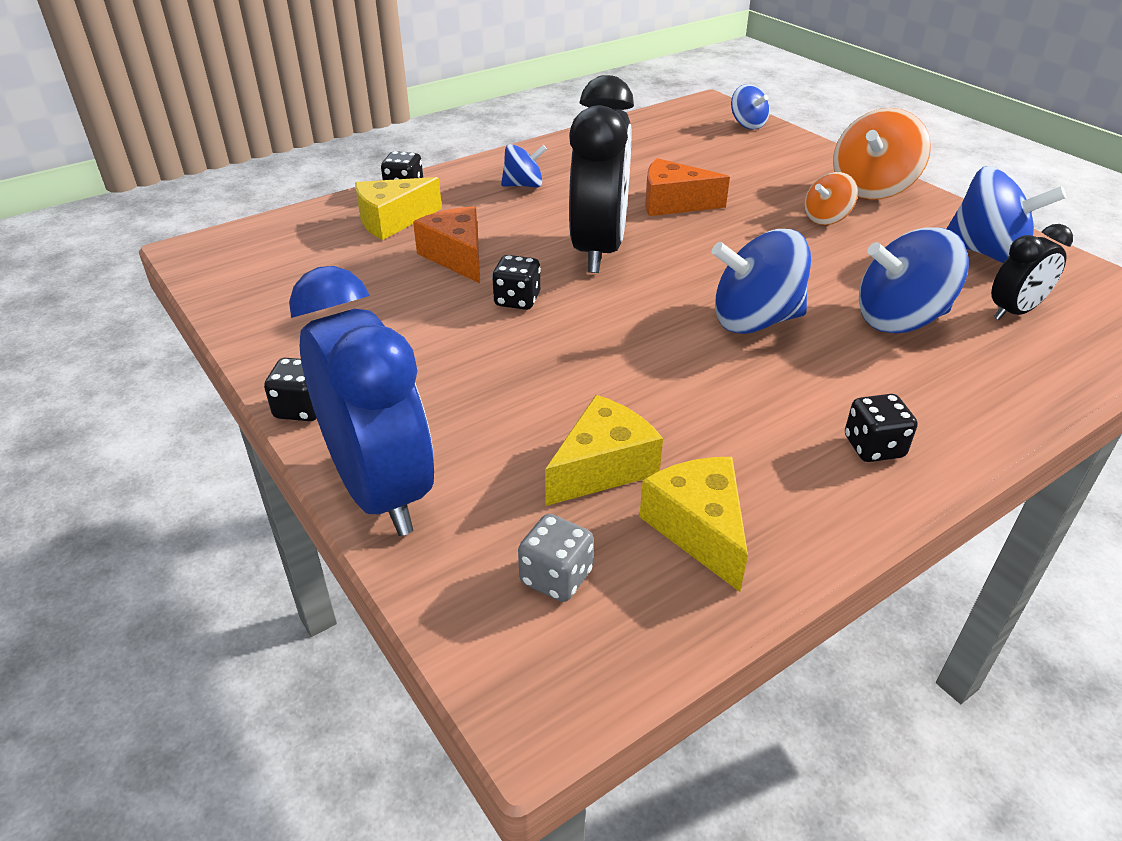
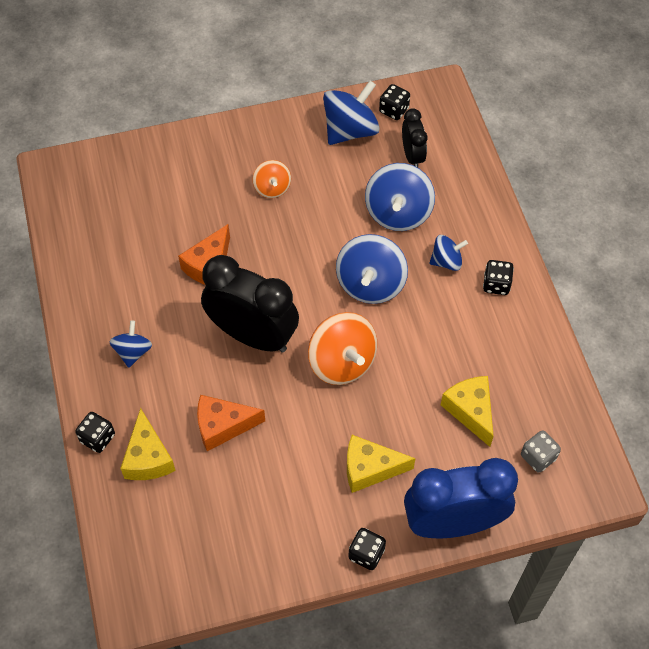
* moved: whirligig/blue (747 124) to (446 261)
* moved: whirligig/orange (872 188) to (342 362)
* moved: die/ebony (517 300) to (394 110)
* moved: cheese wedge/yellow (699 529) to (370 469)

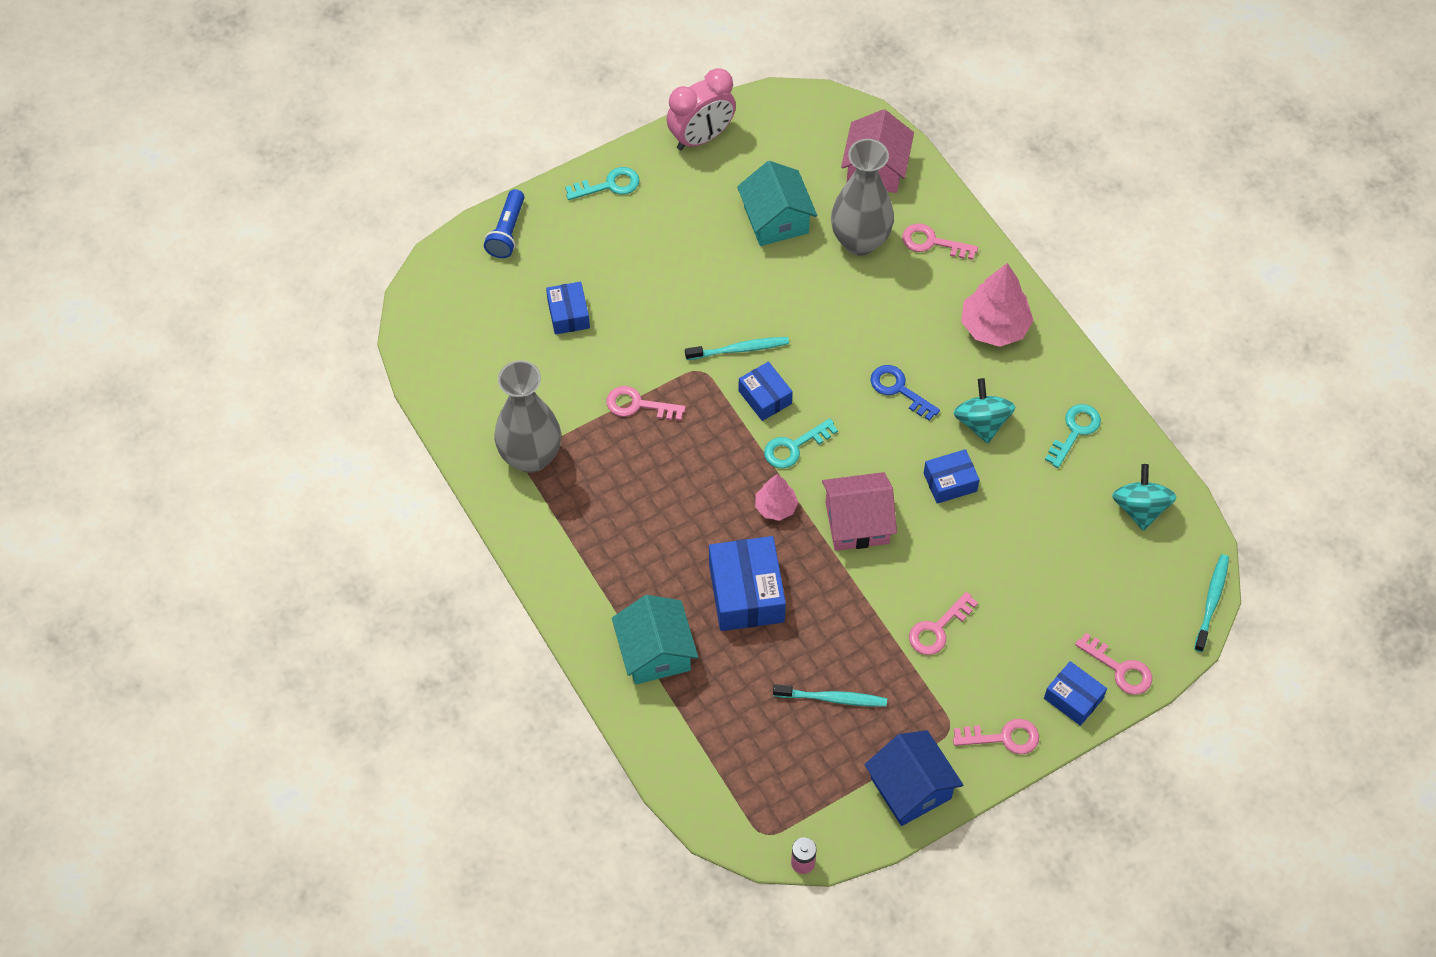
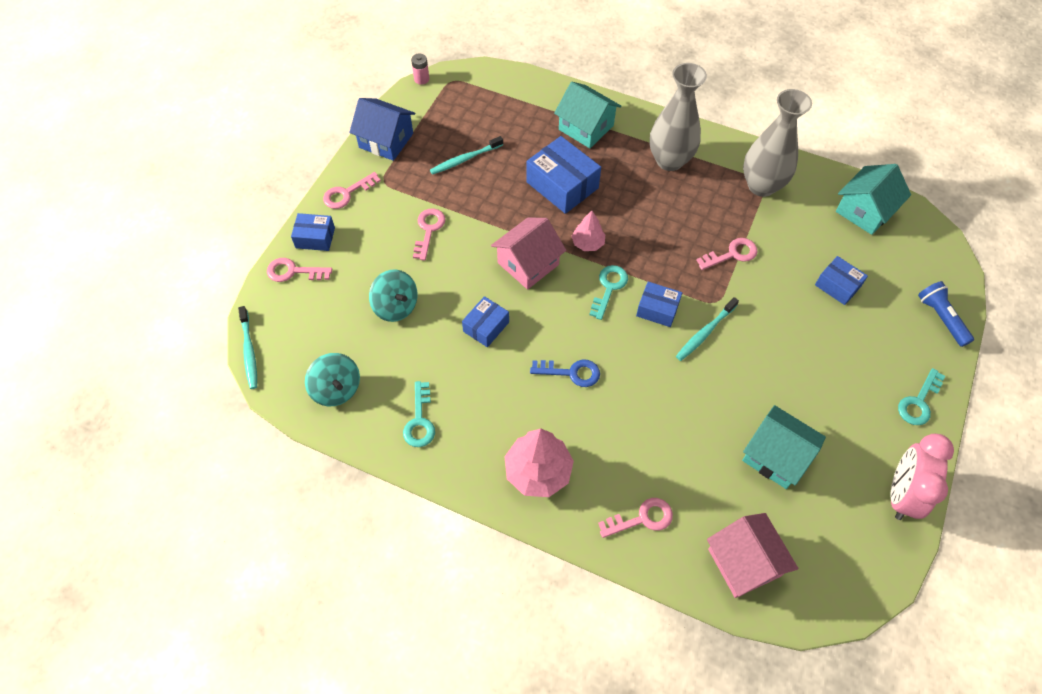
* moved: vase/gray (860 241) to (669 160)
* moved: whirligig/teal (981 422) to (396 306)
* added: toy house/teal (864 211)

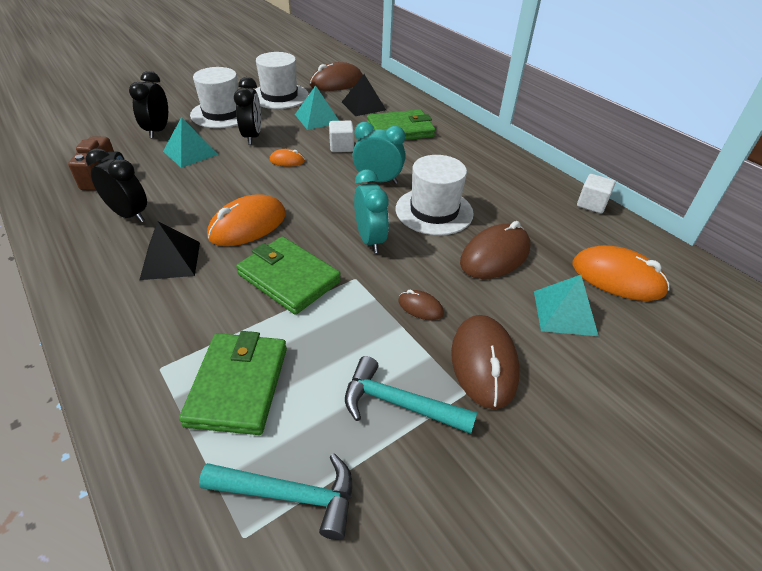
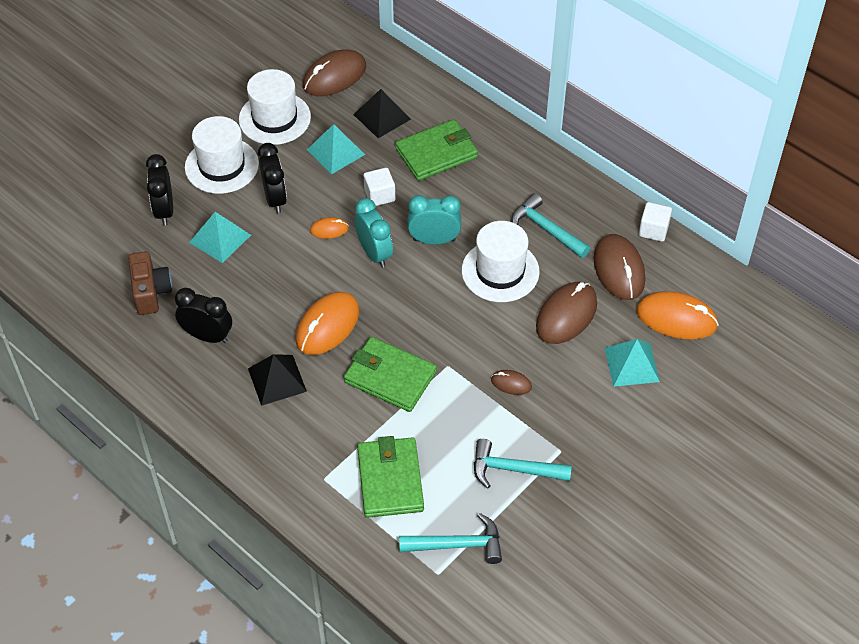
* moved: clock/teal (370 240) to (374 253)
* moved: computer mouse/brown (484 363) to (619 270)
* added: hammer/teal (546 229)

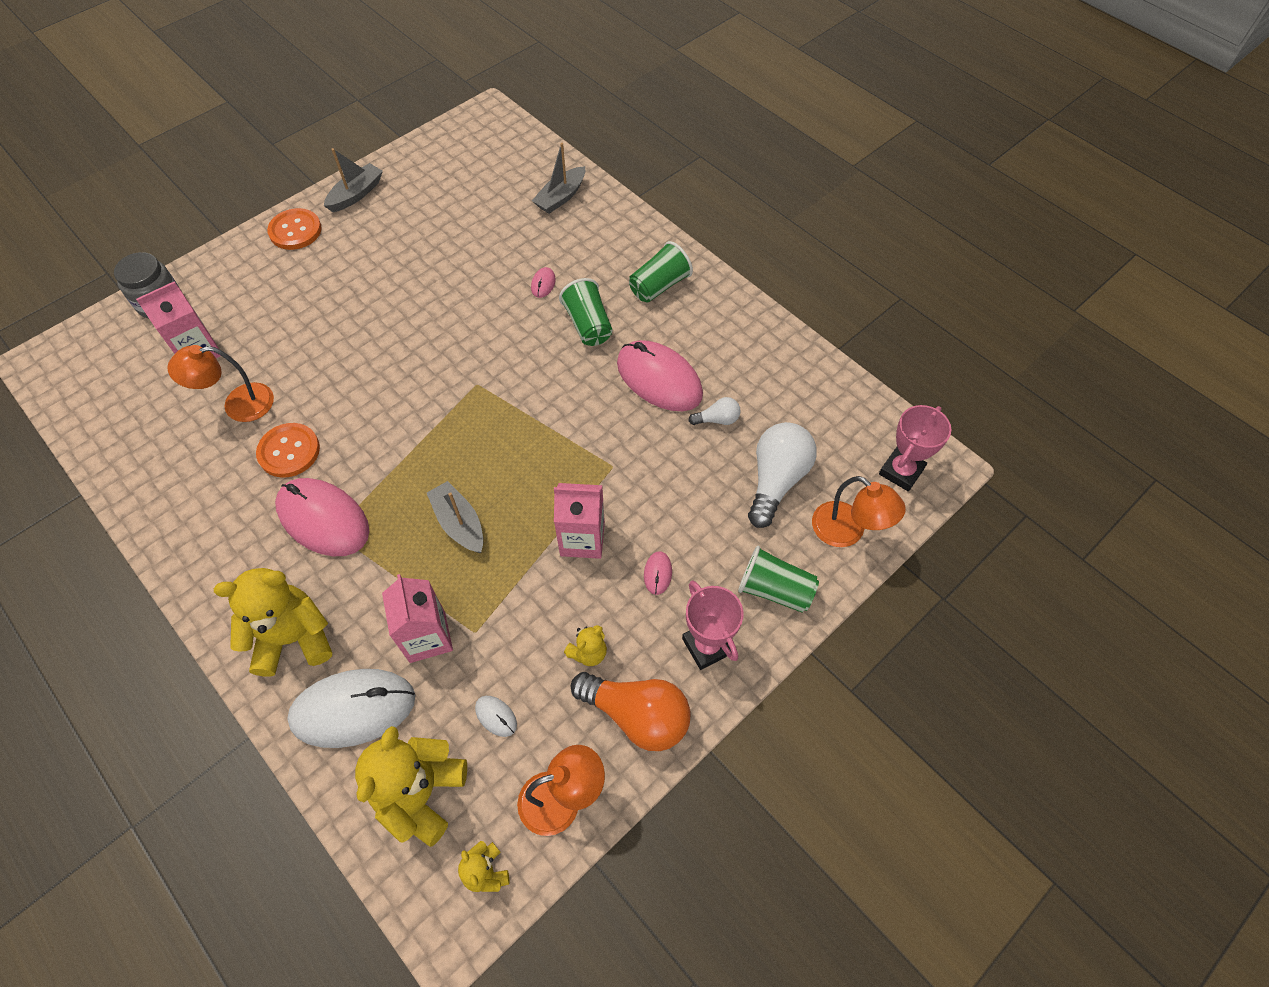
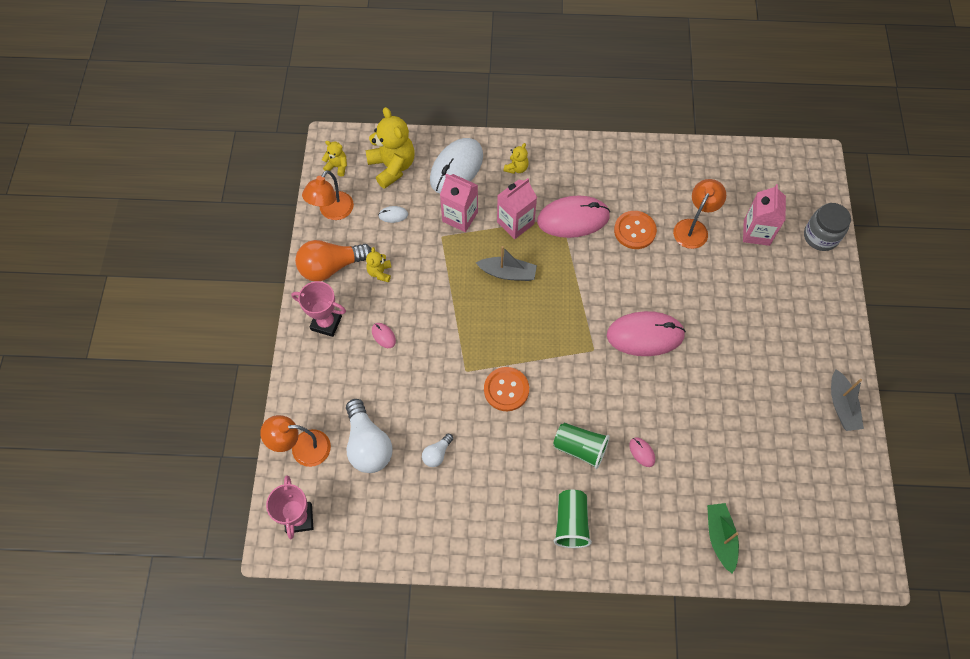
* recoloured: sailboat/gray (561 197) to sailboat/green (720 537)
* moved: button/orange (295 231) to (506 389)
* moved: computer mouse/pink (659 379) to (645 335)
* moved: milk carton/pink (582 539) to (515 223)
* removed: tumbler/green (774 590)
* resized: teddy/yellow (293 638) = (516 168) x0.49

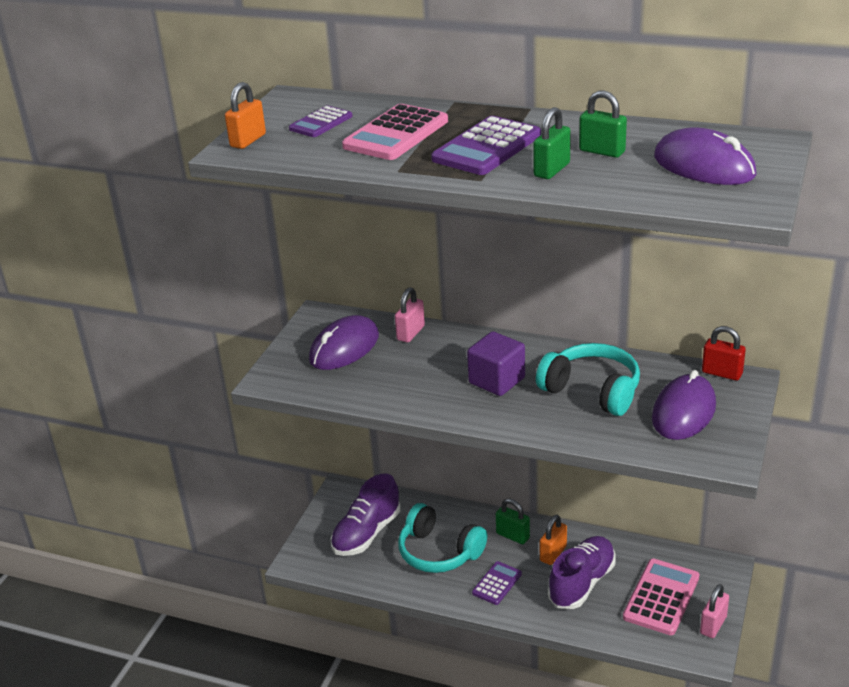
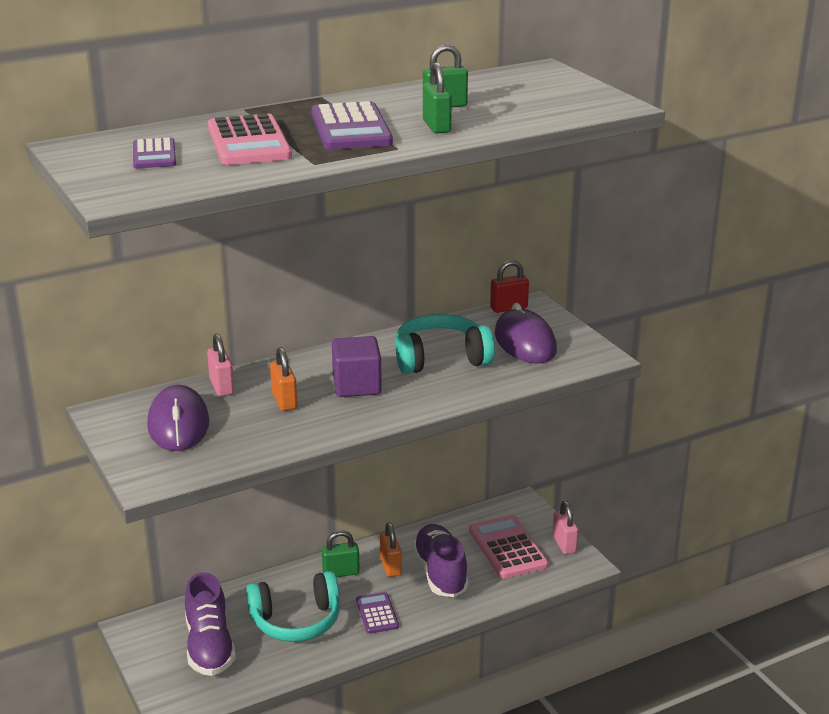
* moved: lock/orange (248 140) to (284 401)
* removed: computer mouse/violet (704 166)

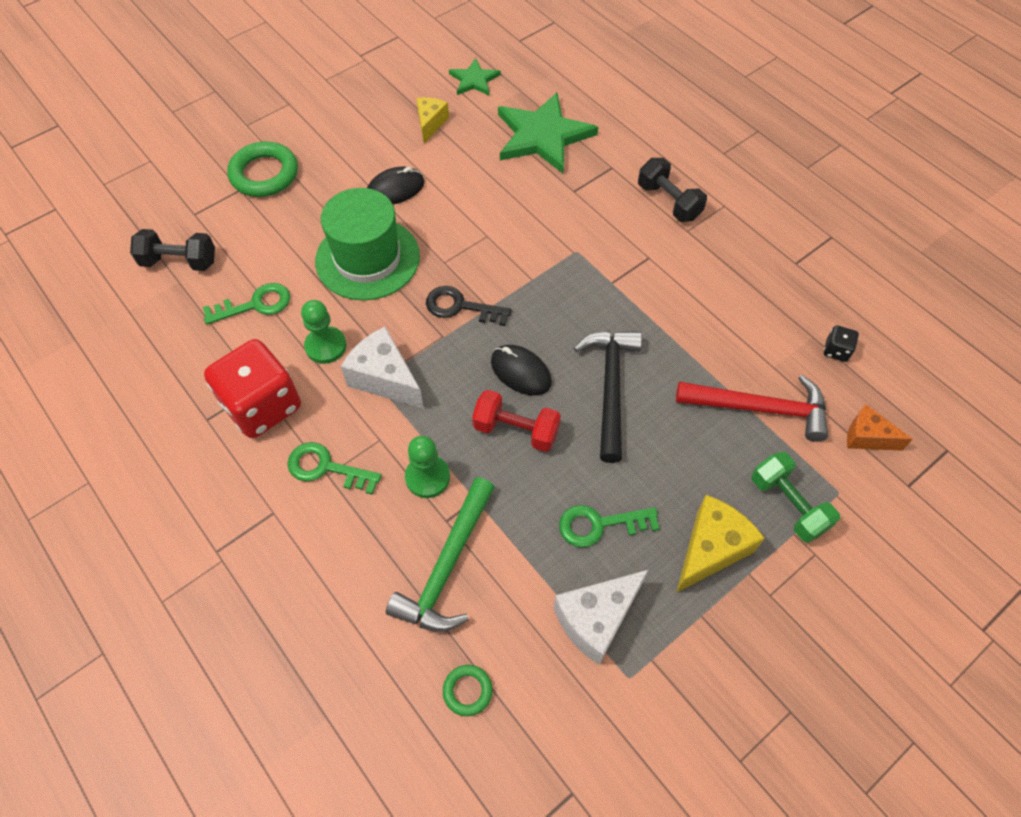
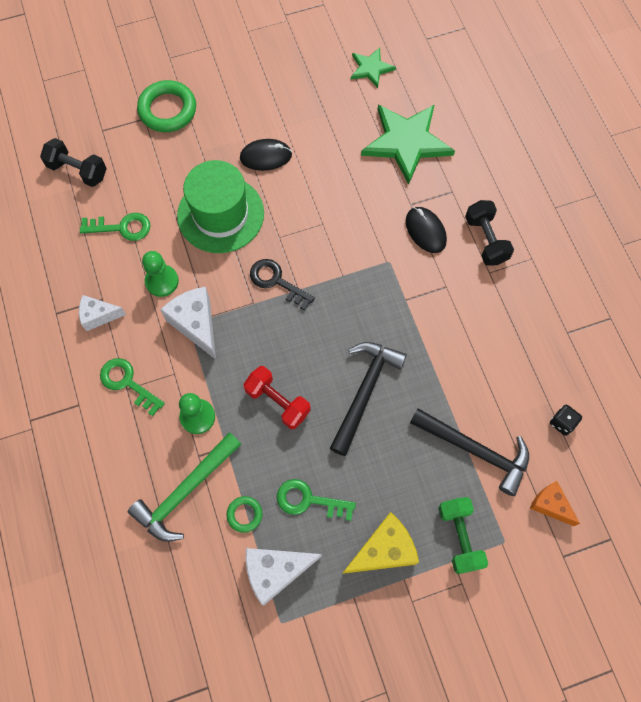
* removed: cheese wedge/yellow (430 124)
* replaced: die/scarlet (262 406) to cheese wedge/pure white (99 316)
* moved: computer mouse/ebony (520 372) to (425 231)
* recoloured: hammer/scarlet (760 408) to hammer/ebony (475 450)
* moved: torus/green (467 691) to (244 514)

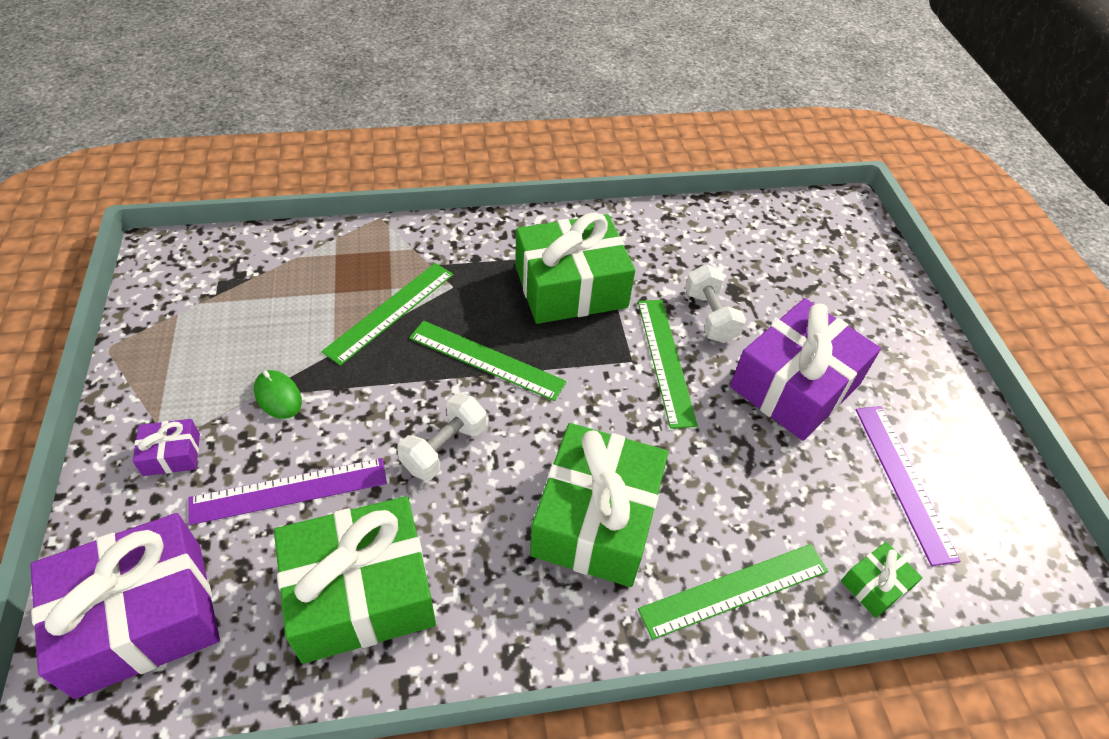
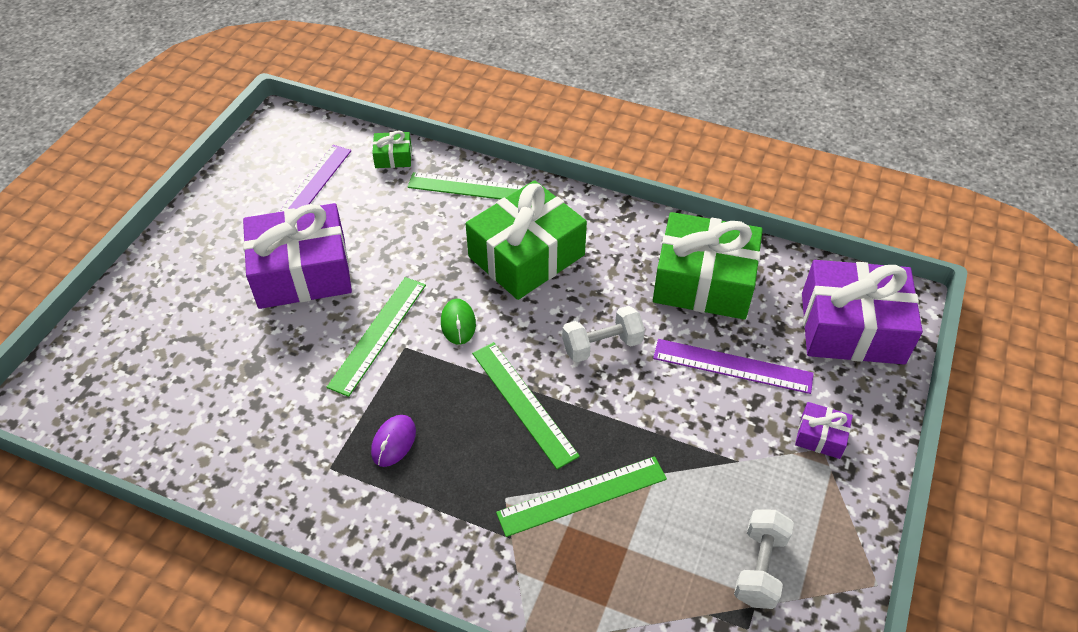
* replaced: wrapped gift/green (571 287) to computer mouse/violet (393 442)
* moved: dumbbell/pure white (710 316) to (759 568)
* moved: computer mouse/green (278 396) to (458 323)

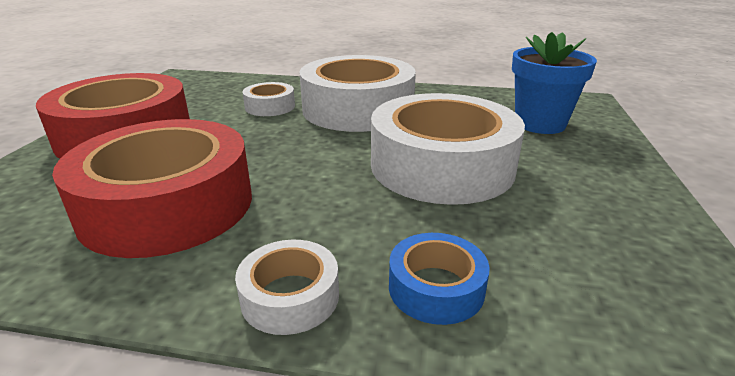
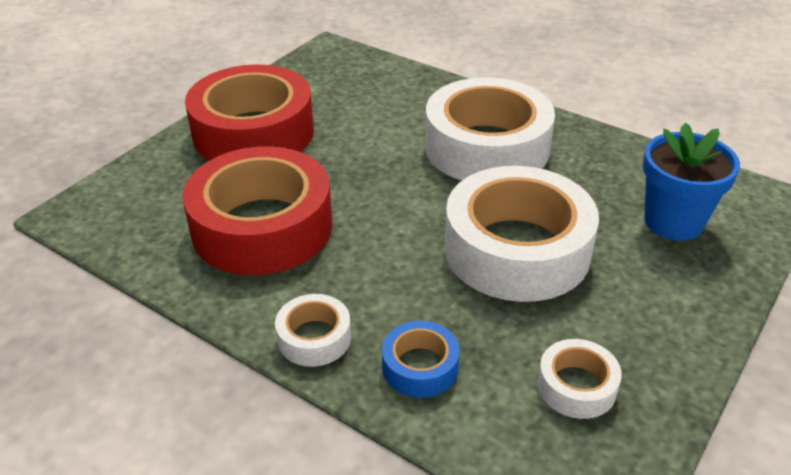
* moved: roll of tape/pure white (270 107) to (576 386)

